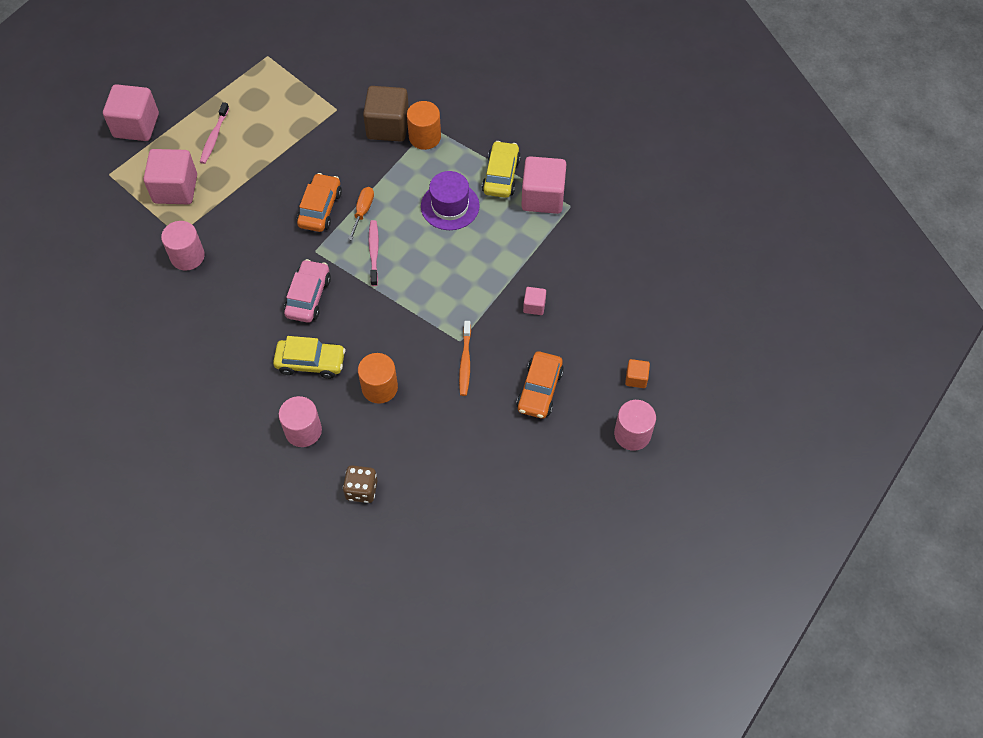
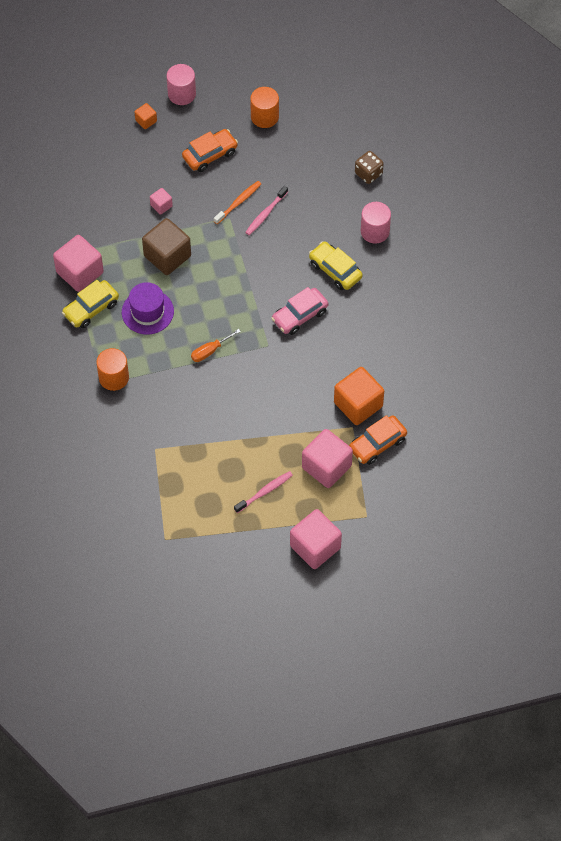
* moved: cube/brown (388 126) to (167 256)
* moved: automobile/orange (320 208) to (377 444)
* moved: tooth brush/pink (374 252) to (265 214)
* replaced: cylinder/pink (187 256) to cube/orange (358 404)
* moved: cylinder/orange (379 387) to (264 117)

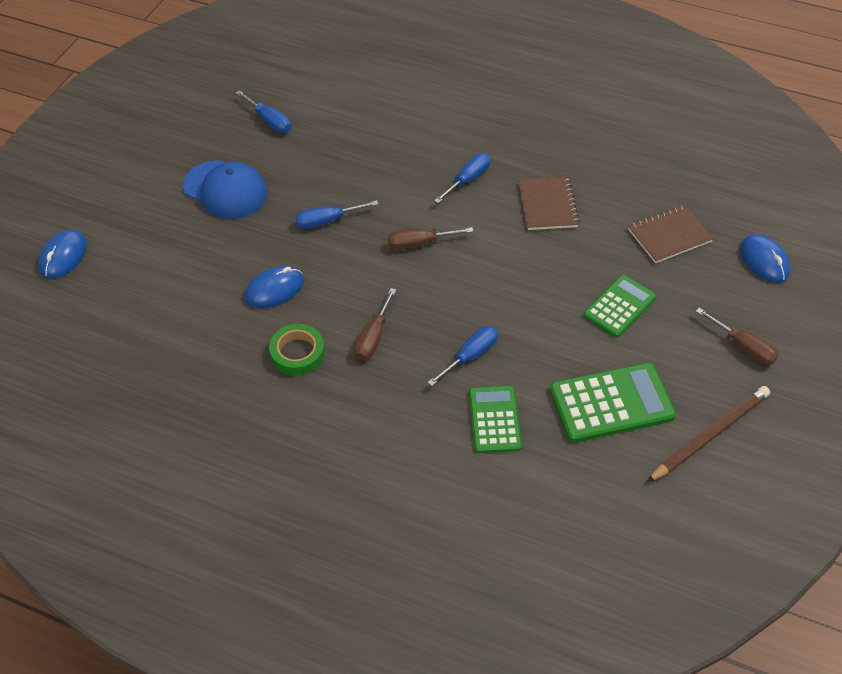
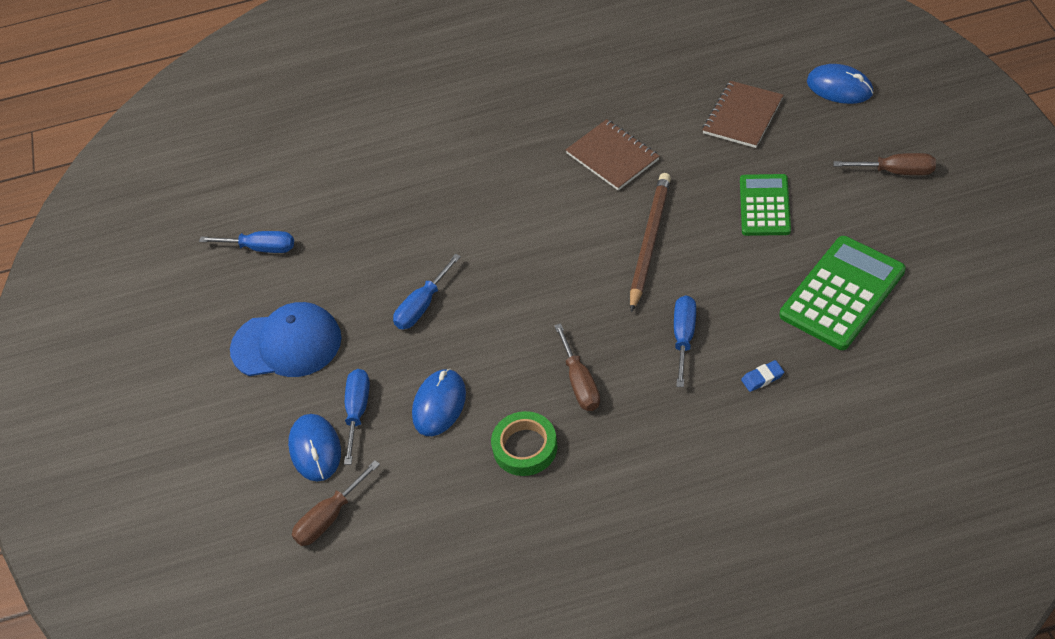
* moved: hand screwdriver/blue (468 179) to (357 411)
* moved: hand screwdriver/brown (419 243) to (329 517)
* moved: computer mouse/blue (63 256) to (315 449)
* replaced: pocket calculator/green (494 420) to pencil eraser/blue (762 378)
* moved: wooden pencil/brown (709 435) to (649 242)

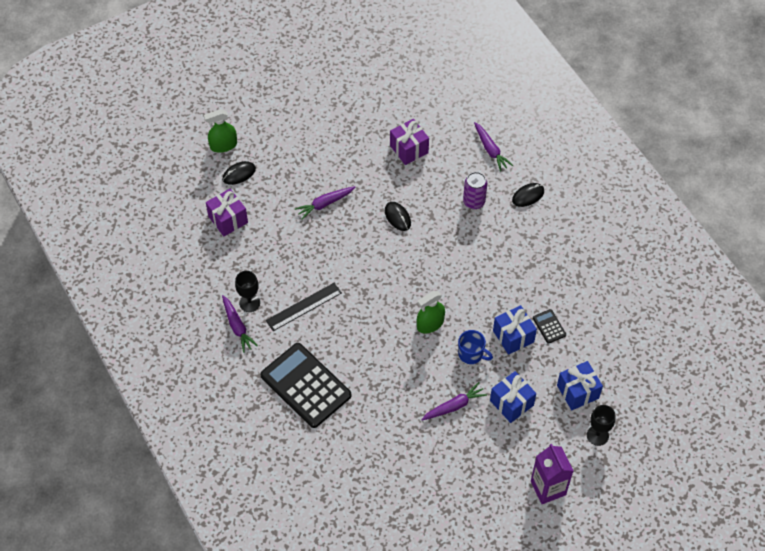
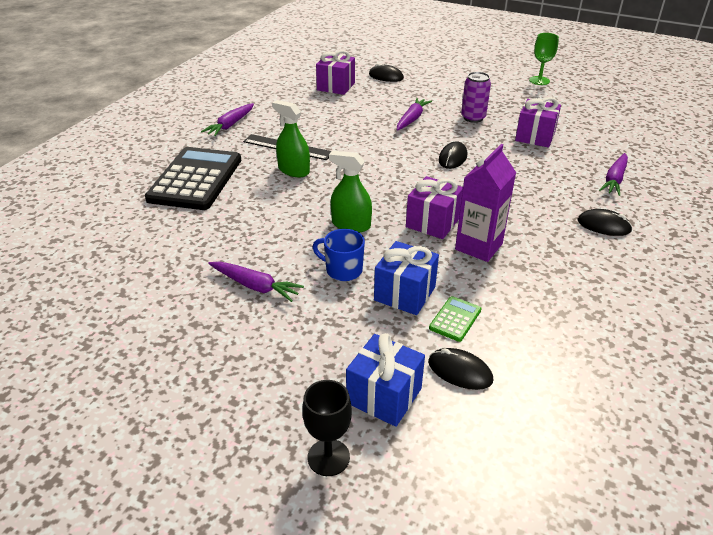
* moved: spray cleaner/green (223 145) to (293 170)
* moved: can/violet (474 202) to (473 118)
* turned: root vegetable/violet (325 204) = (412 119) 90 degrees clockwise
* removed: chalice/ebony (249 303)
* recoloured: pocket calculator/ebony (549 326) to pocket calculator/green (455 319)
* turned: coffee mug/blue (471 354) = (342 270) 120 degrees clockwise
* removed: wrapped gift/blue (511 403)
* moved: milk carton/violet (548 488) to (478 247)
* added: chalice/green (539 80)
* added: wrapped gift/violet (432 222)
* added: computer mouse/ebony (460 371)

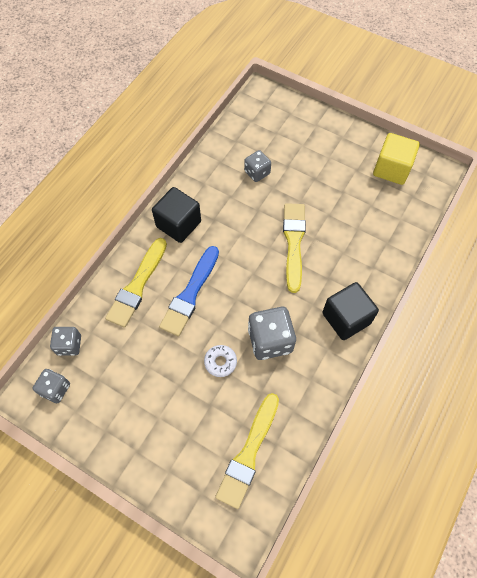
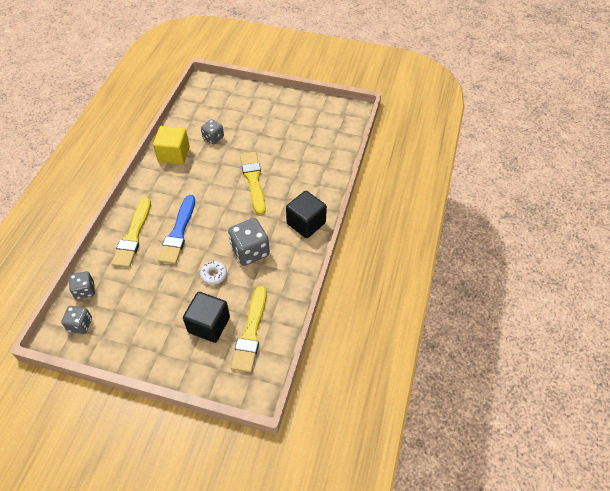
* moved: cube/yellow (391 169) to (174 155)
* moved: cube/ebony (178 224) to (209 325)

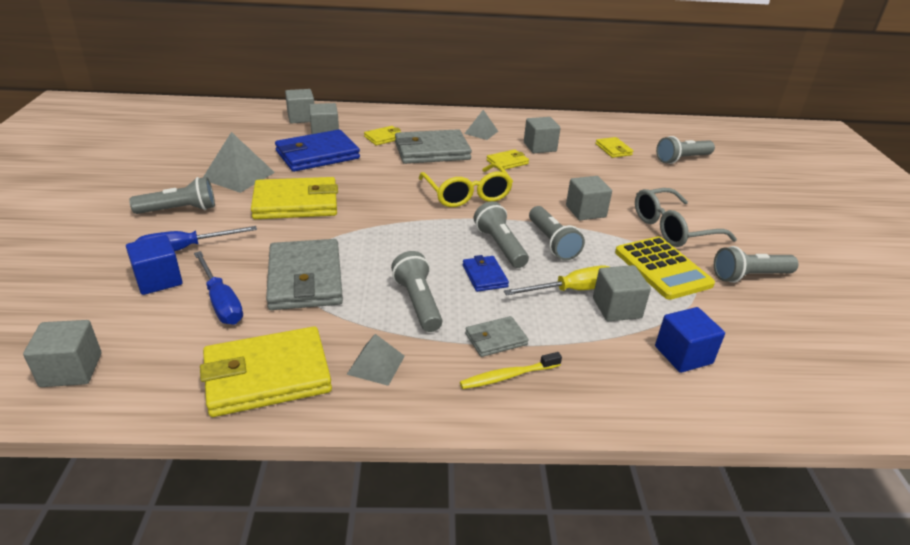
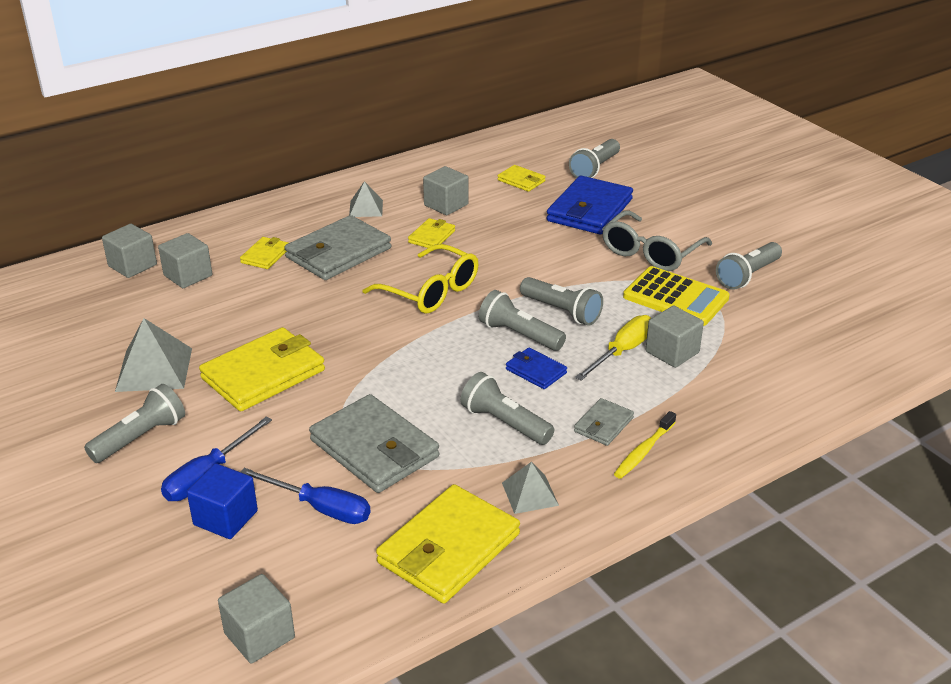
* moved: card wallet/blue (317 155) to (590 210)
* removed: cube/gray (585 211)
* removed: cube/blue (683 355)

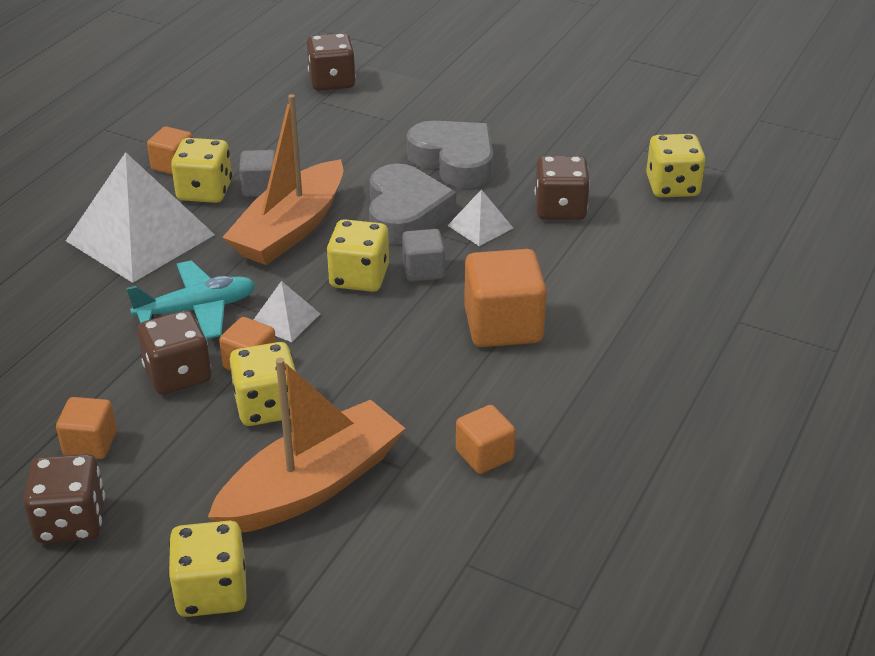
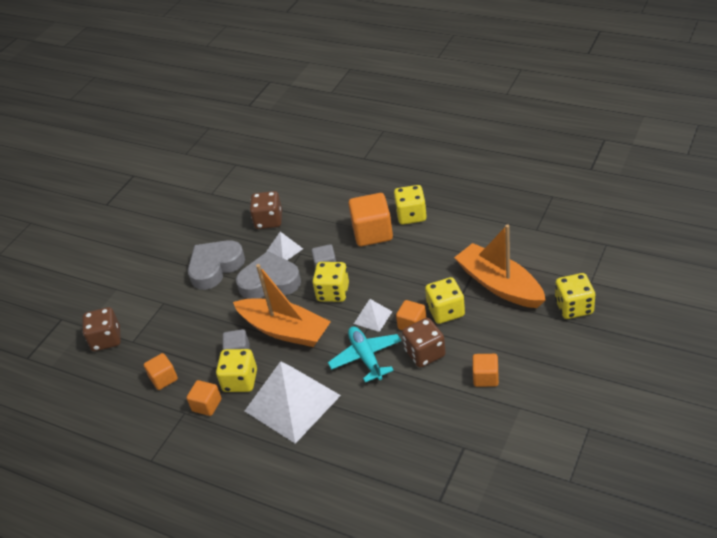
* moved: die/yellow (672 187) to (411 215)
* moved: cube/orange (484 455) to (163 378)
* removed: die/brown (71 522)

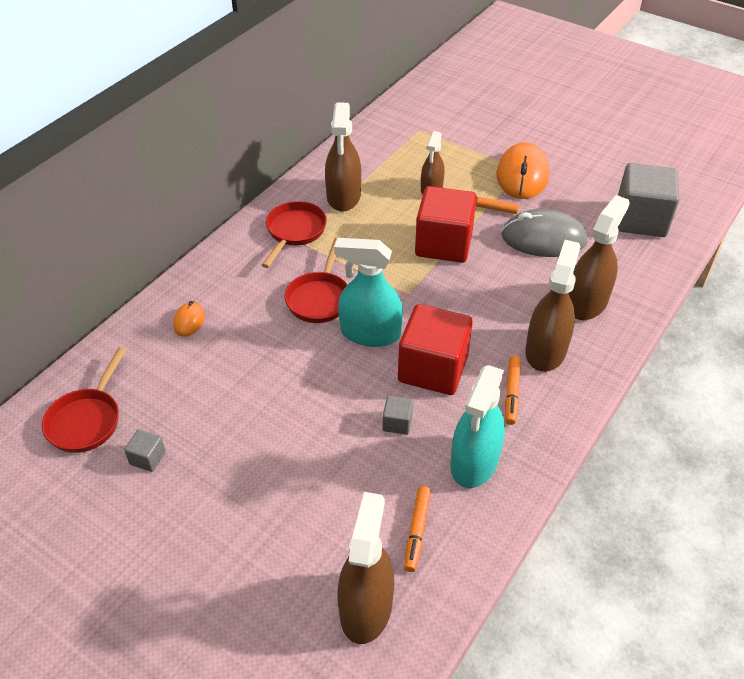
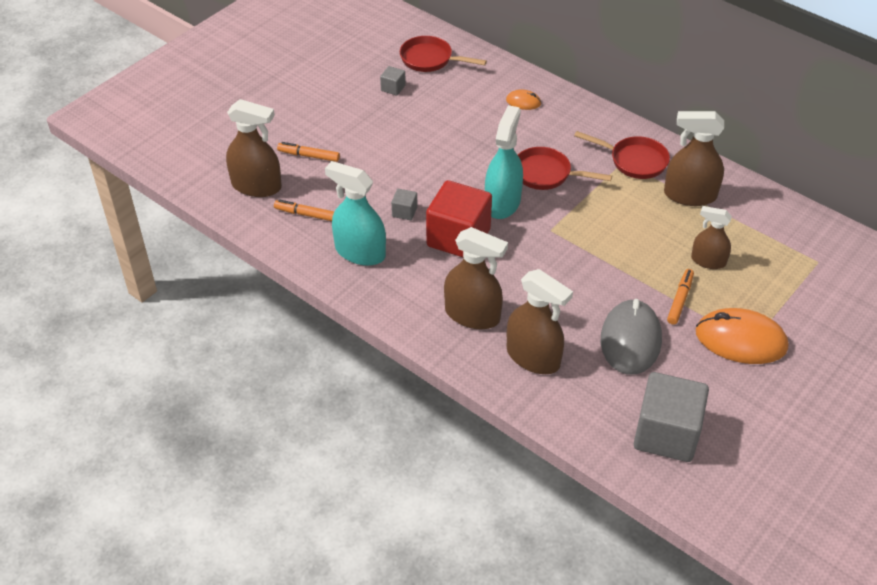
* removed: cube/scarlet (443 244)
* moved: marker pen/orange (511 393) to (309 156)

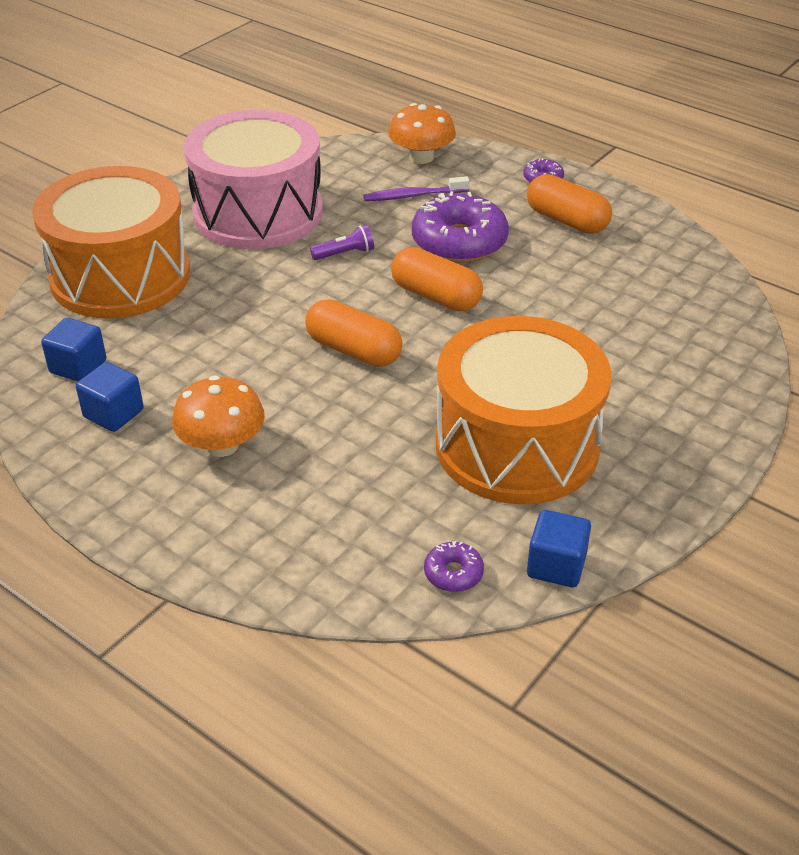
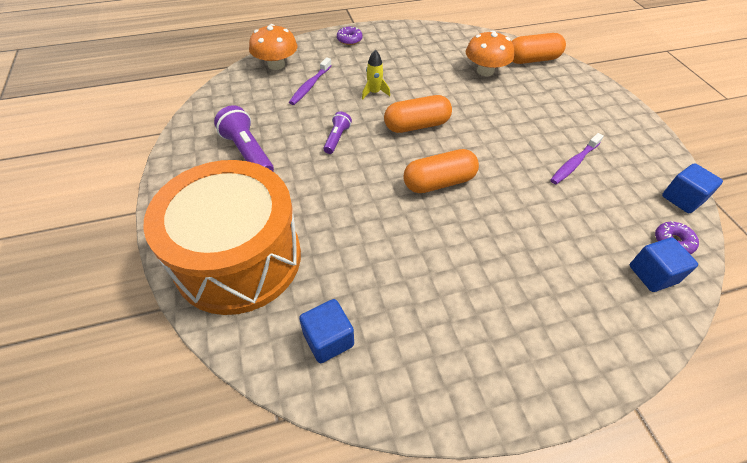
* replaced: snare drum/pink (258 213) to pocket torch/violet (248 153)
* moved: capsule/orange (566 221) to (532 60)
* replaced: glazed donut/violet (459 242) to rocket/yellow (374 92)
* replaced: snare drum/orange (517 445) to tooth brush/violet (574 163)
* moved: cube/blue (113 413) to (652 274)
* moved: toadstool/orange (222 445) to (485 71)

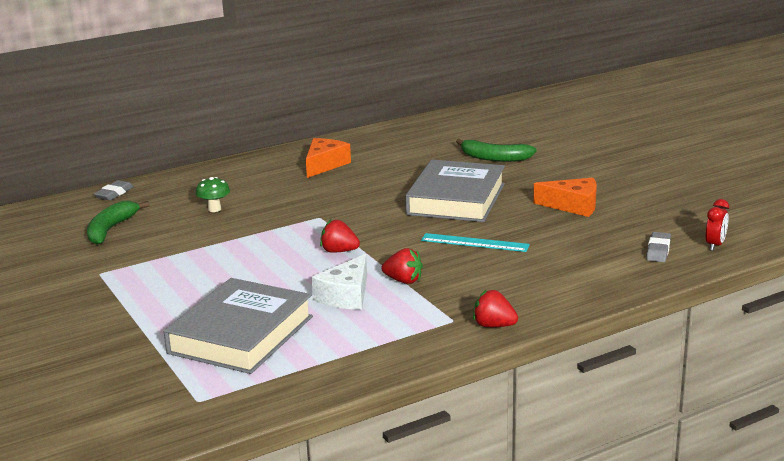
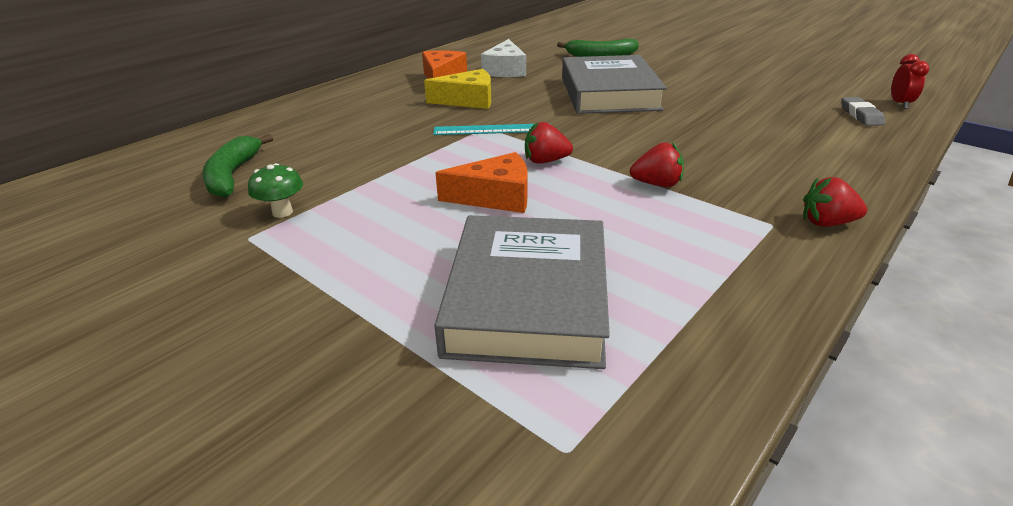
* moved: toadstool/green (214 209) to (282 212)
* moved: cheese wedge/orange (573 206) to (495 197)
* removed: pencil eraser/gray (114 193)
* moved: measuring stick/teal (474 243) to (492 129)
* moved: cheese wedge/pure white (346 295) to (505 70)
* added: cheese wedge/yellow (468 100)

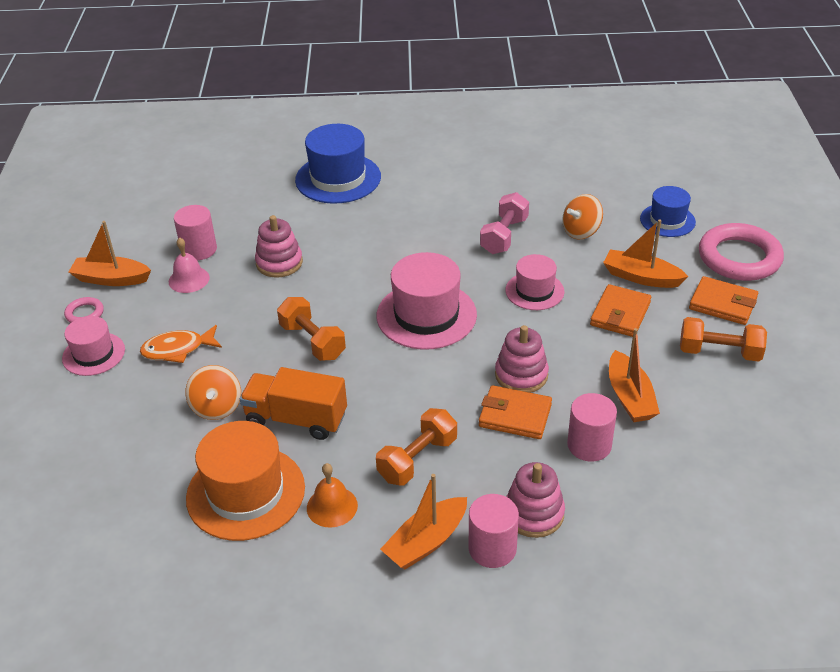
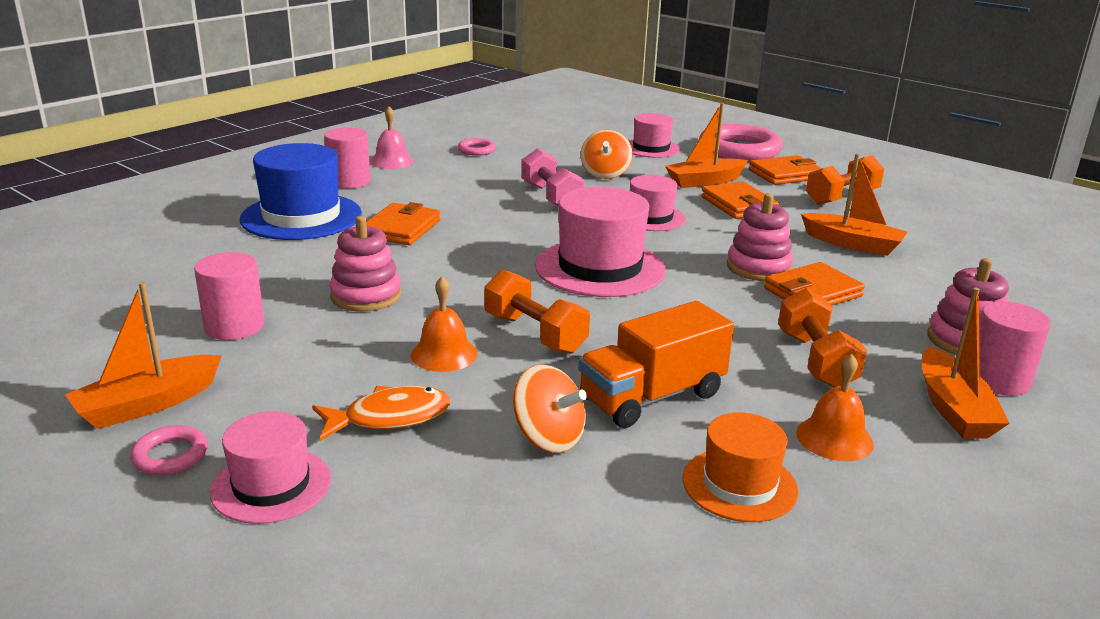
* recoloured: tall hat/blue (667 220) to tall hat/pink (651 148)
* moved: bell/pink (189 279) to (391 161)
* turned: dumbbell/orange (312 341) = (535 334) 45 degrees clockwise
* turned: toy fish/orange (178 349) = (389 418) 135 degrees counterclockwise
* moved: cylinder/pink (589 445) to (349 181)
* resized: tall hat/orange (245 492) = (739 485) x0.60
* added: torus/pink (476 150)
* added: card wallet/orange (401 229)
* added: bell/orange (444 354)

